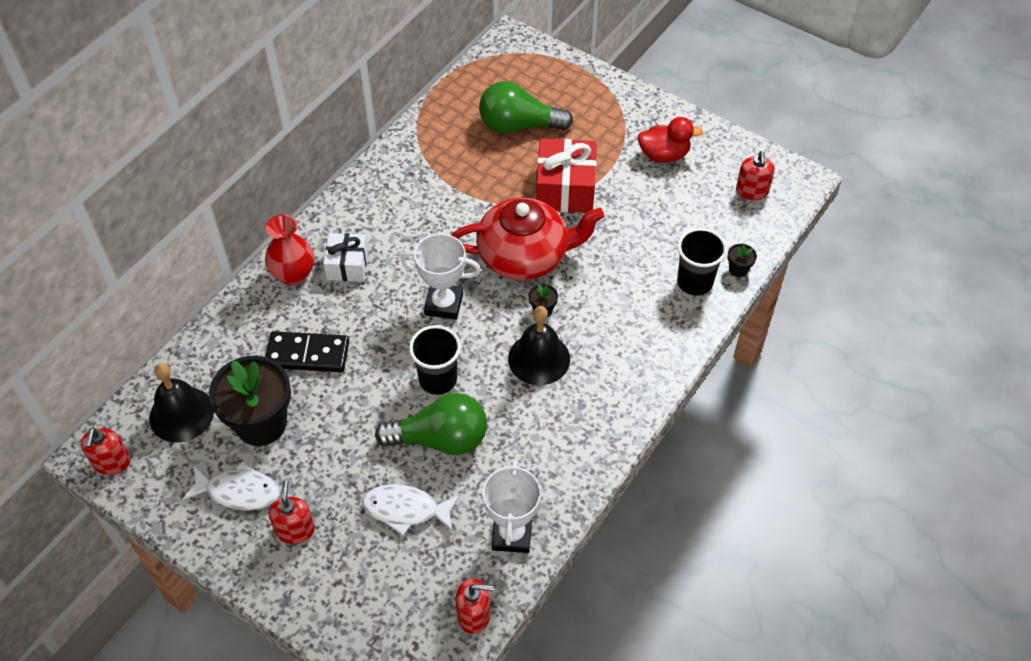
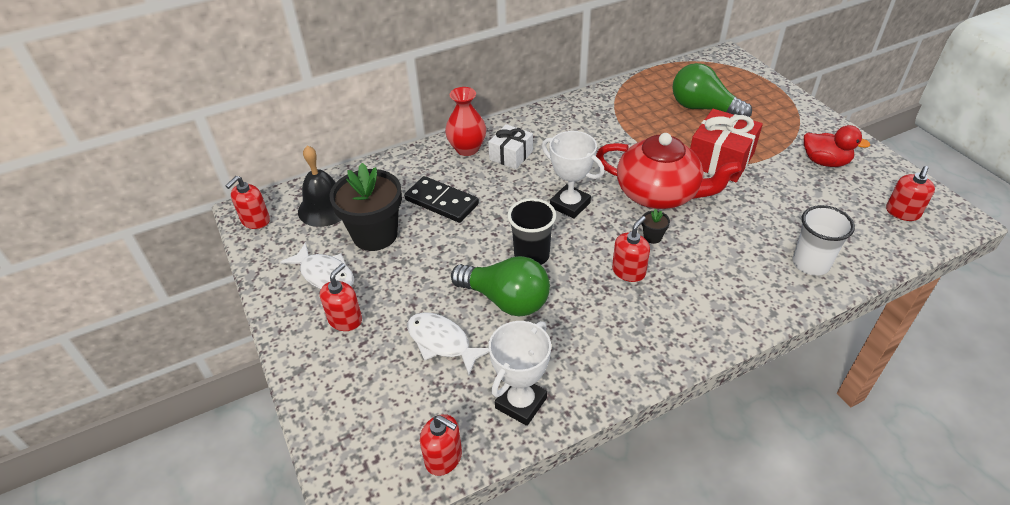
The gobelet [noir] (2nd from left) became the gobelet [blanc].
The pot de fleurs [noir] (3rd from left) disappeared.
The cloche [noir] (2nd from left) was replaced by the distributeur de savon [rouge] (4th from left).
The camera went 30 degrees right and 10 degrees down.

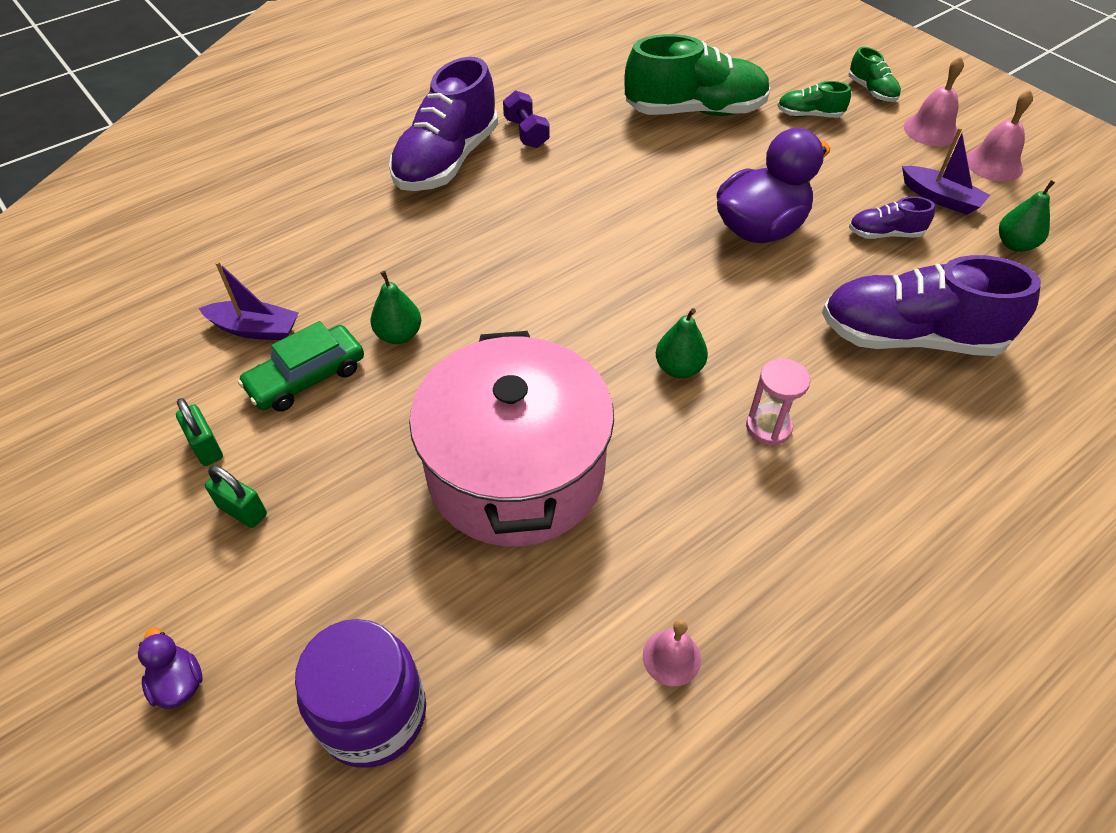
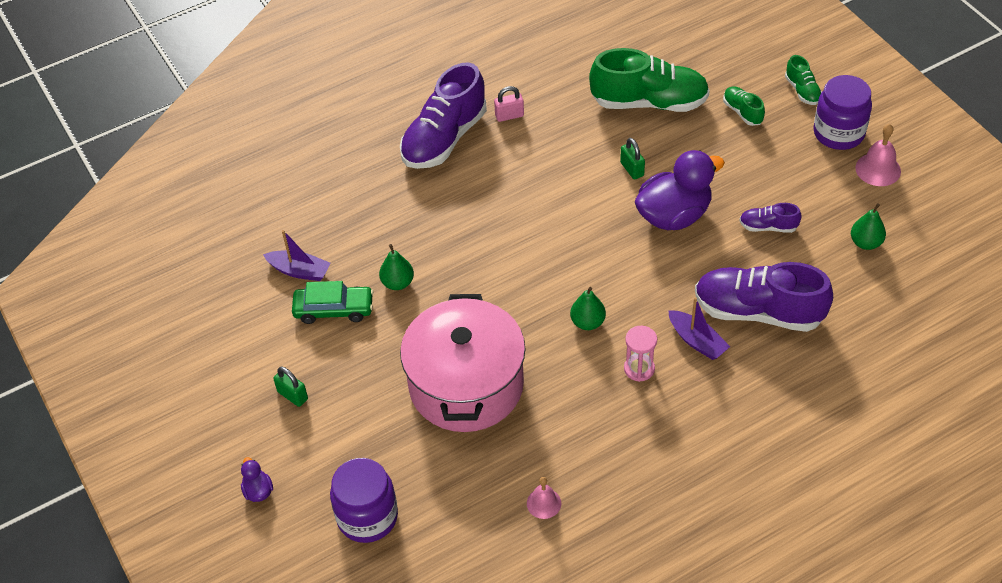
The cloche [rose] (2nd from left) was replaced by the bocal [violet] (2nd from left).
The chaussure [vert] (2nd from left) turned 45 degrees clockwise.
The haltère [violet] was replaced by the cadenas [rose].
The bateau [violet] (2nd from left) moved.
The voiture [vert] turned 150 degrees counterclockwise.
The cadenas [vert] (1st from left in the first image) moved.
The camera went 10 degrees right and 0 degrees up.

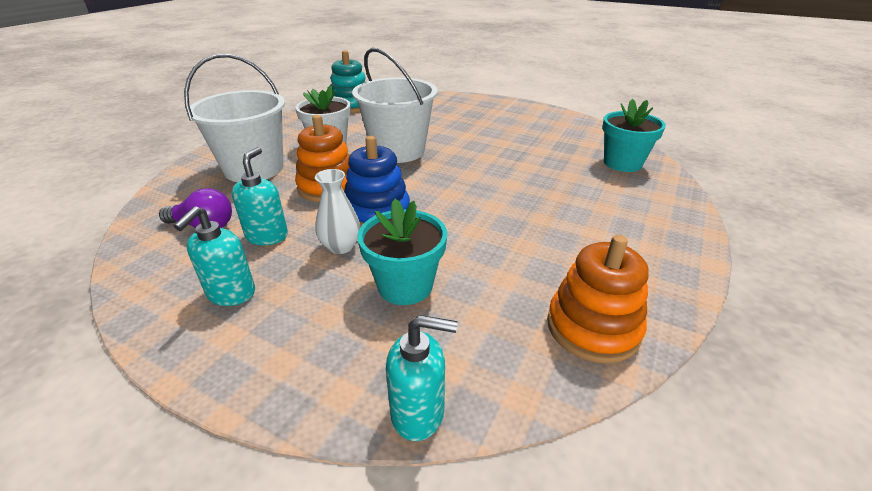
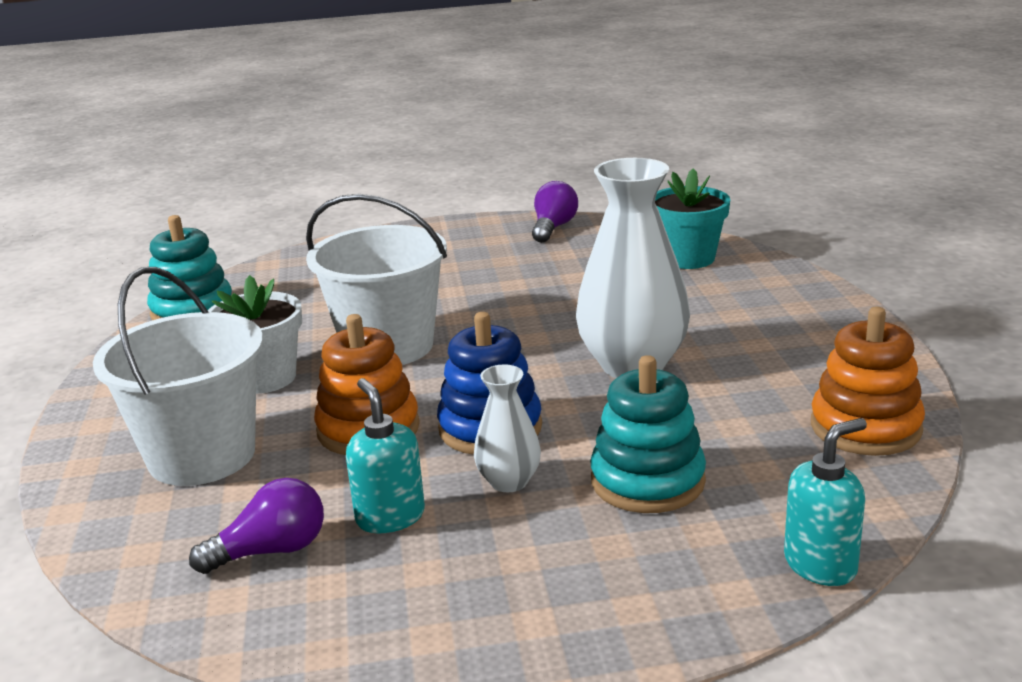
The pot de fleurs [turquoise] (1st from left) was replaced by the jouet à empiler [turquoise] (2nd from left).
The distributeur de savon [turquoise] (1st from left) disappeared.
The vase [blanc] (2nd from left) appeared.
The ampoule [violet] (2nd from left) appeared.
The camera went 35 degrees left and 10 degrees down.

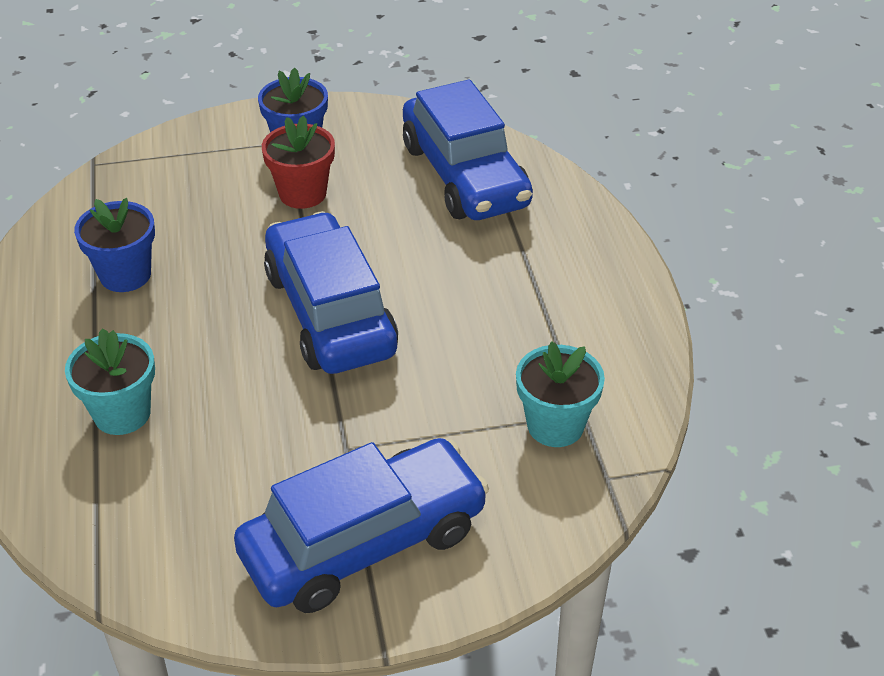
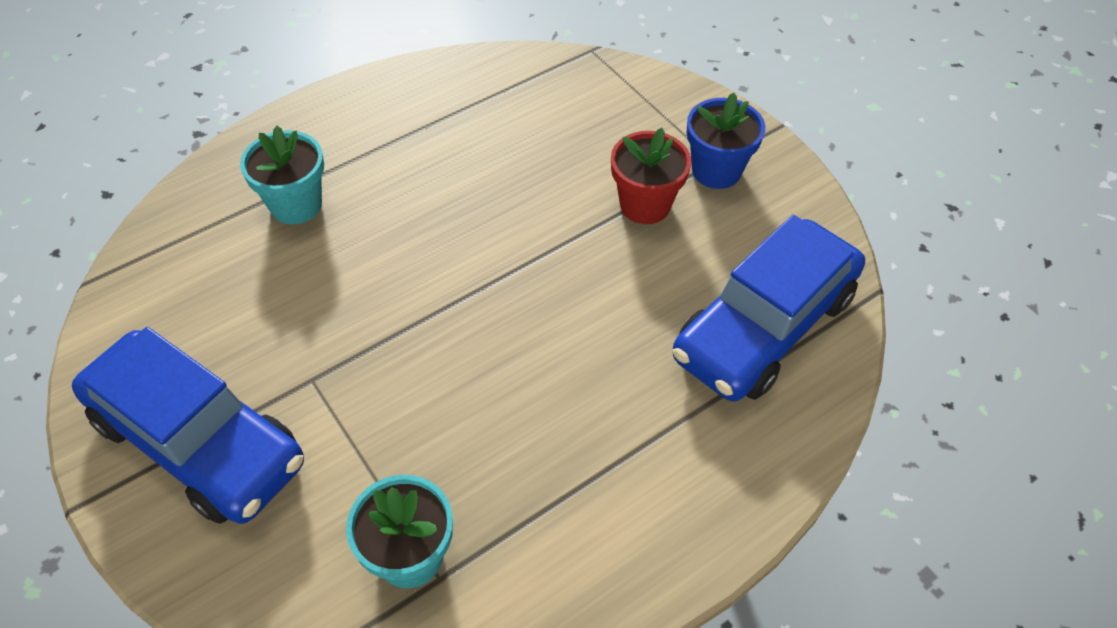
The pot de fleurs [bleu] (1st from left) disappeared.
The voiture [bleu] (1st from left) disappeared.
The camera went 65 degrees right and 10 degrees up.

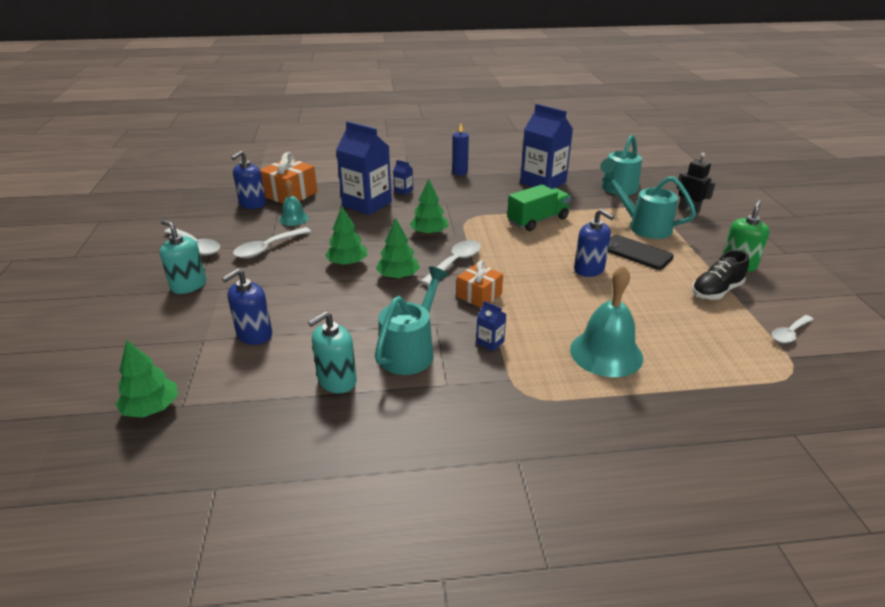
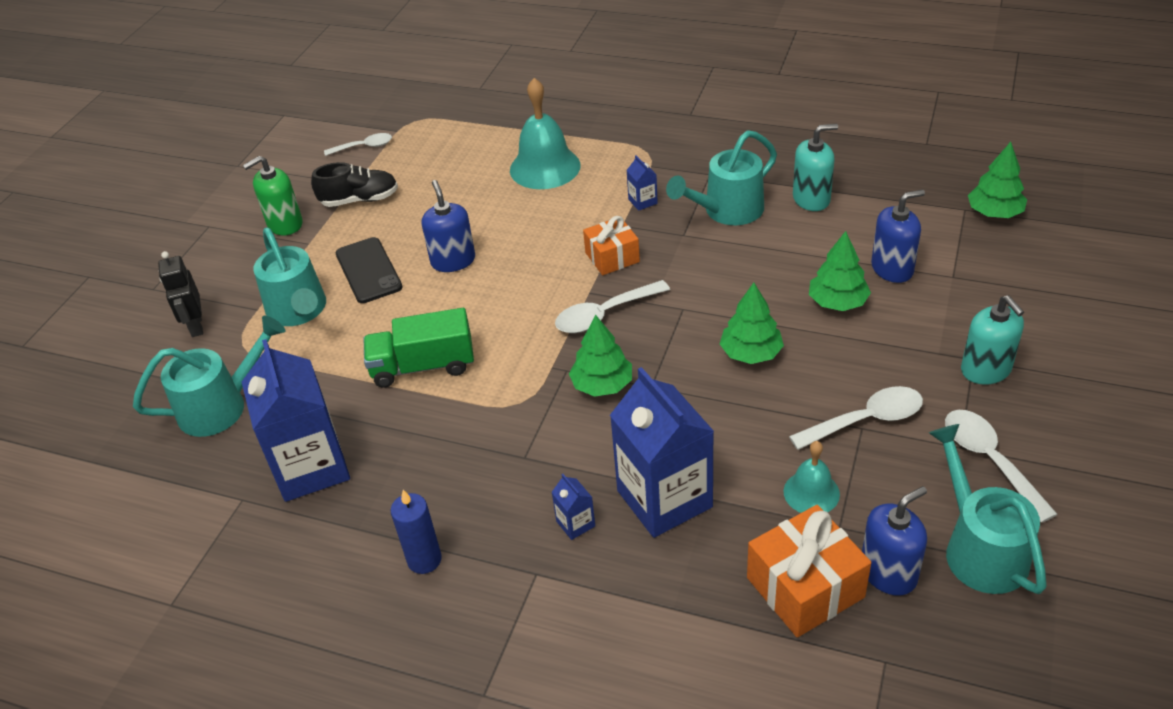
The arbre [vert] (3rd from left) moved.
The arrosoir [turquoise] (4th from left) appeared.
The camera went 150 degrees left and 10 degrees up.

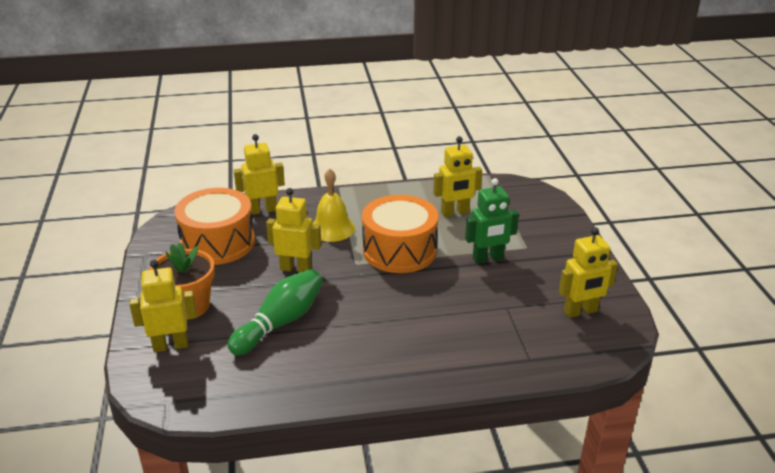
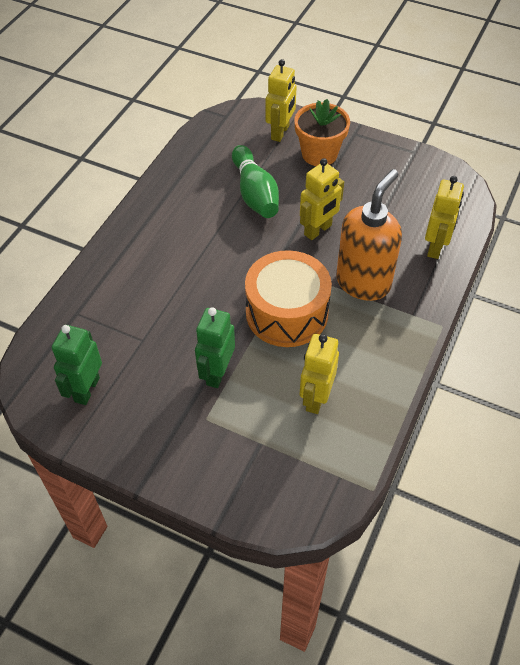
The cloche [jaune] was replaced by the distributeur de savon [orange].
The tambour [orange] (1st from left) disappeared.
The robot [jaune] (5th from left) became the robot [vert] (1st from left).
The camera went 125 degrees right and 20 degrees up.

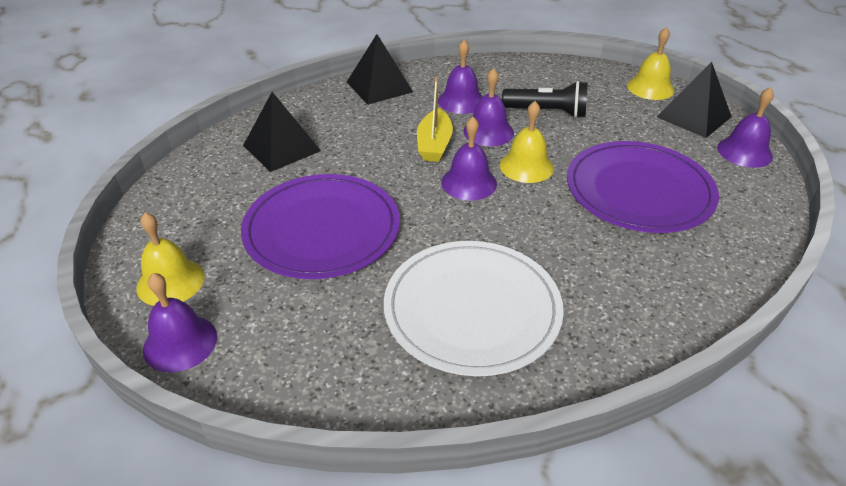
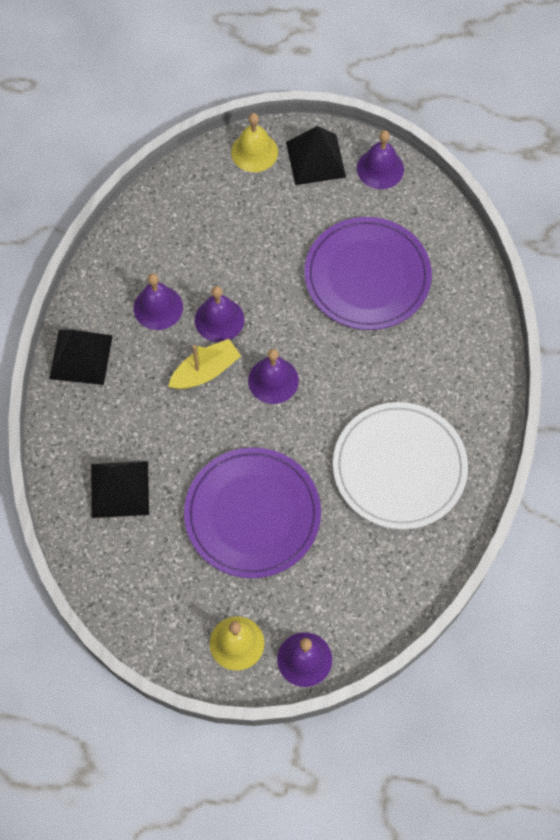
The bateau [jaune] turned 75 degrees counterclockwise.
The lampe de poche [noir] disappeared.
The cloche [jaune] (2nd from left) disappeared.
The camera went 55 degrees left and 25 degrees up.

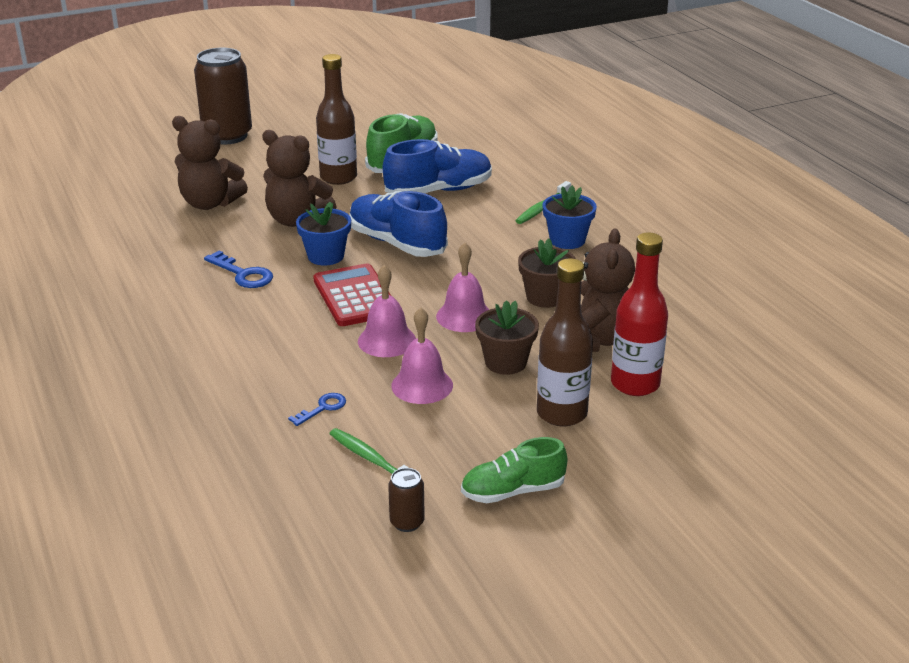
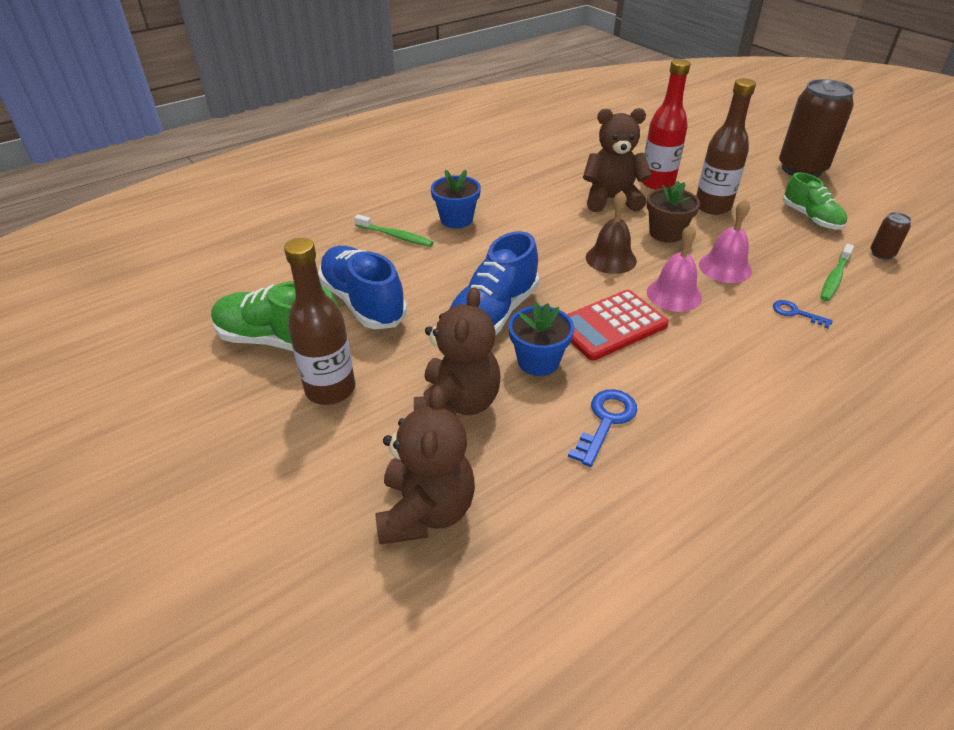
The canette [marron] (1st from left) moved.
The pot de fleurs [marron] (2nd from left) disappeared.
The cloche [rose] (3rd from left) became the cloche [marron].
The camera went 100 degrees left and 10 degrees up.

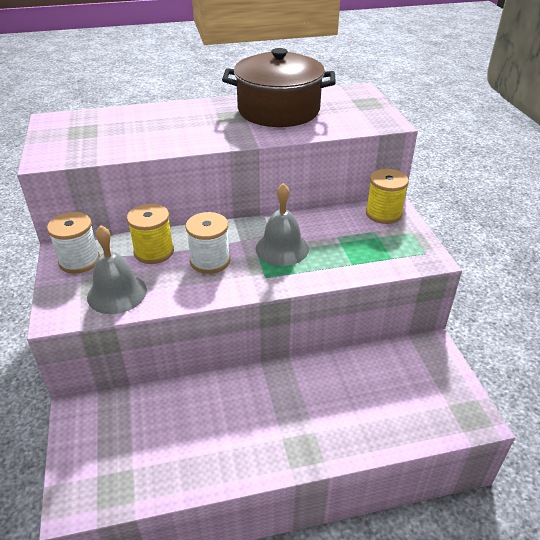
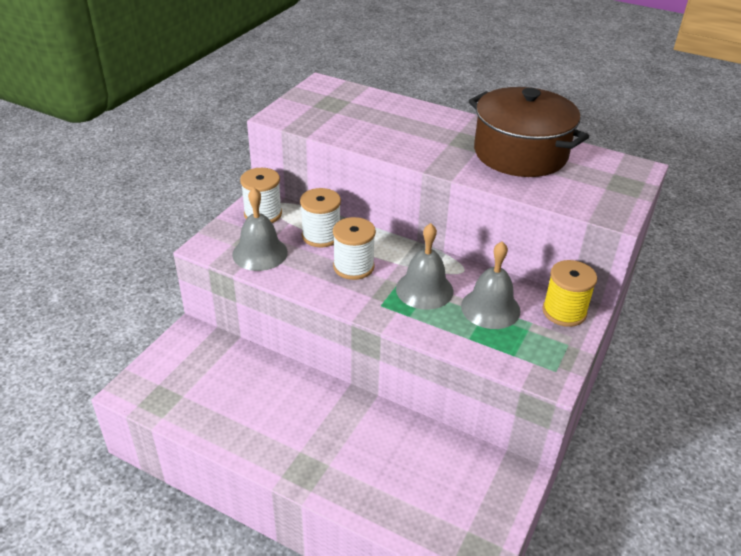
The bobine [jaune] (1st from left) became the bobine [blanc] (2nd from left).
The cloche [gris] (3rd from left) appeared.
The camera went 40 degrees right and 0 degrees up.

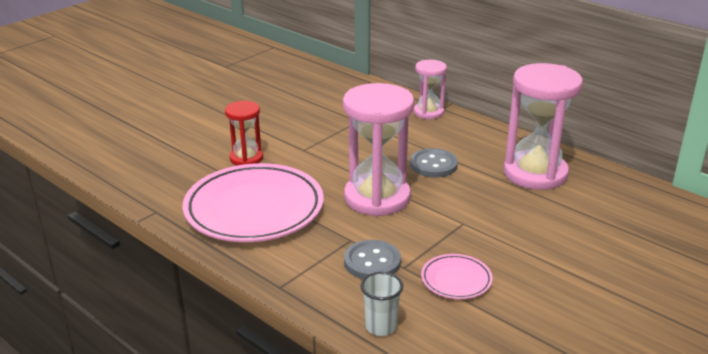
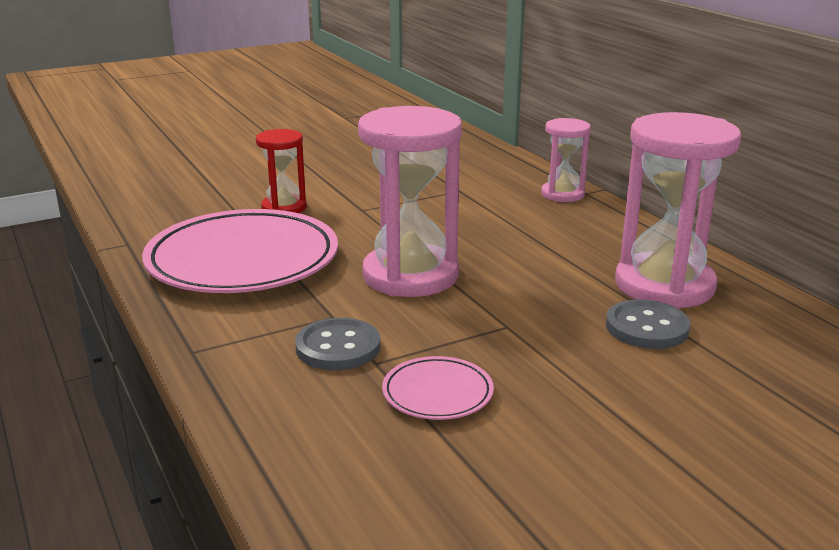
The bouton [gris] (2nd from left) moved.
The gobelet [blanc] disappeared.
The camera went 20 degrees right and 5 degrees down.

